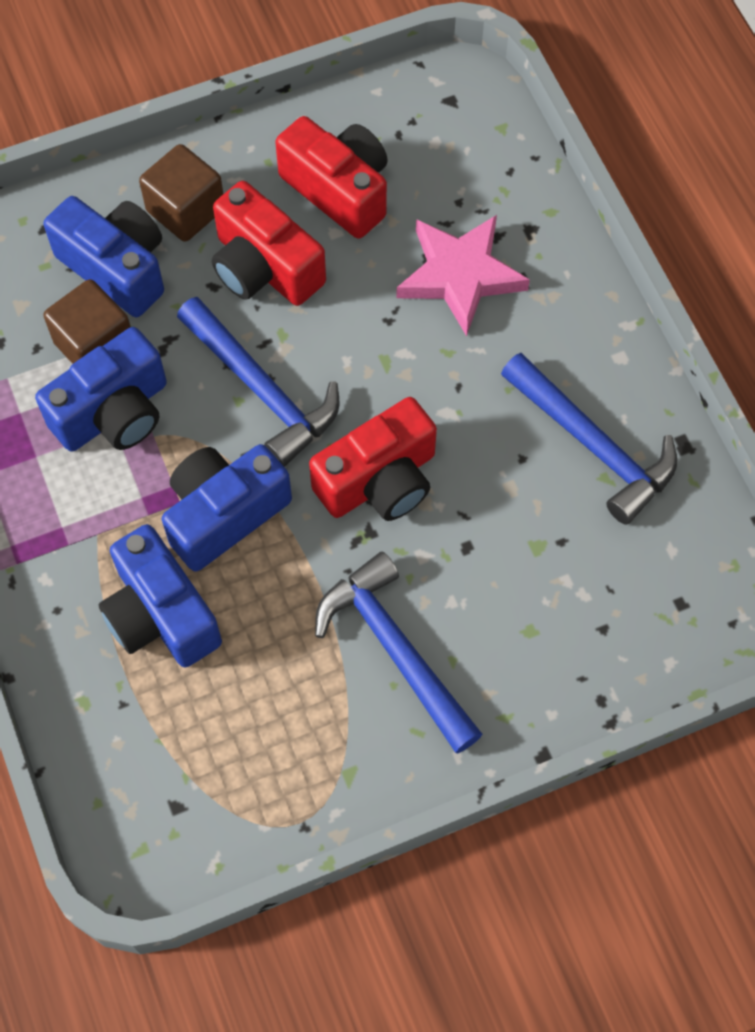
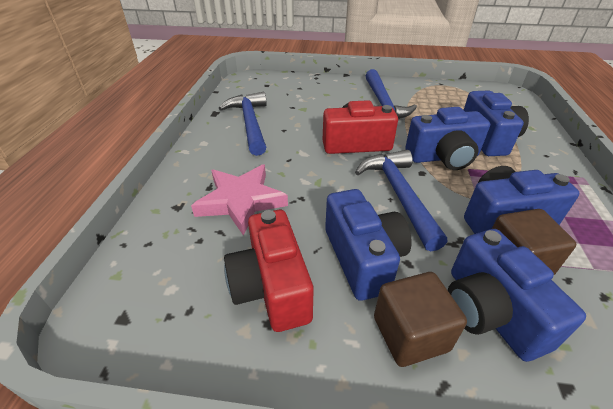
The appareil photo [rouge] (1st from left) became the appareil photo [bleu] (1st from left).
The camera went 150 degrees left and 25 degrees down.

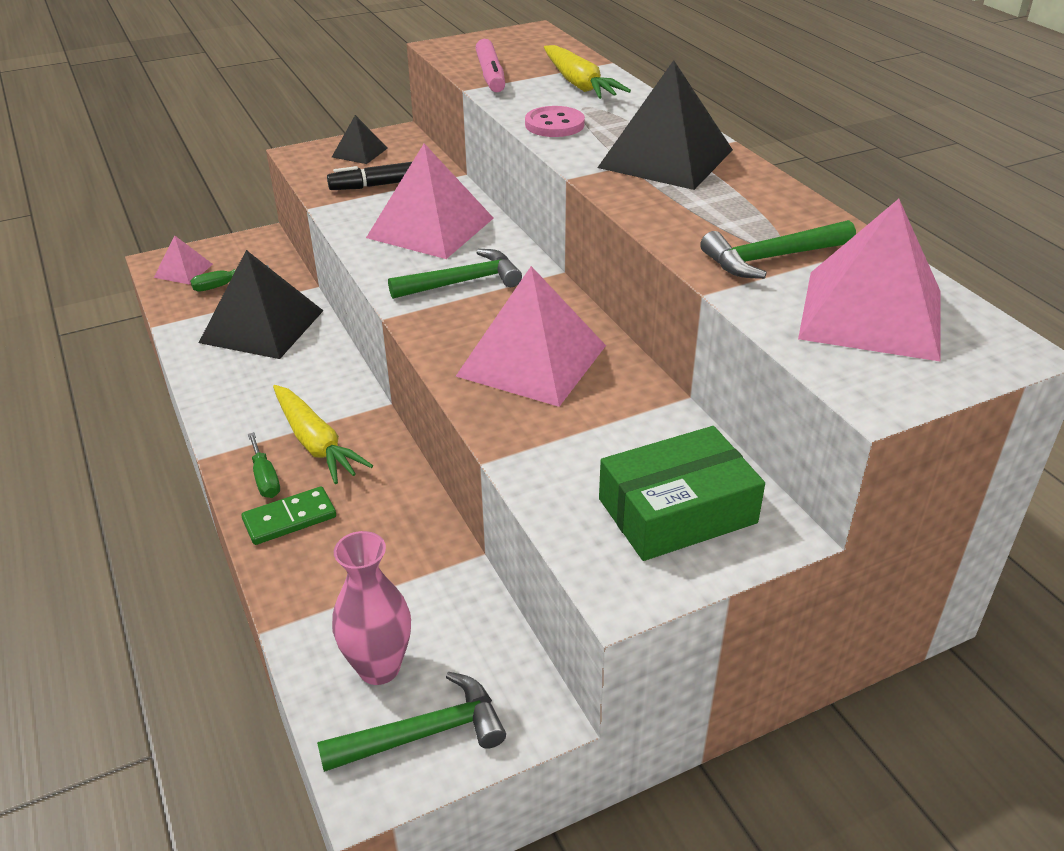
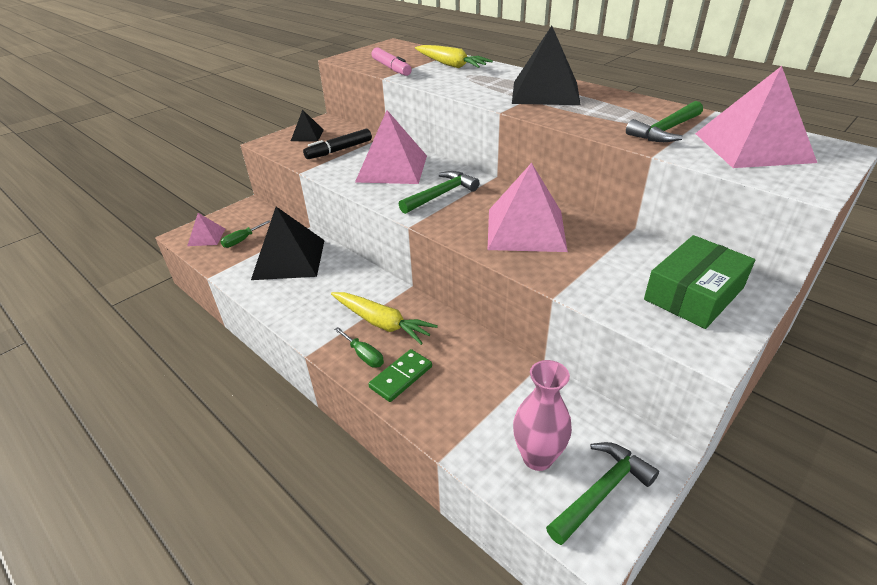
The bouton [rose] disappeared.
The camera went 20 degrees left and 0 degrees up.

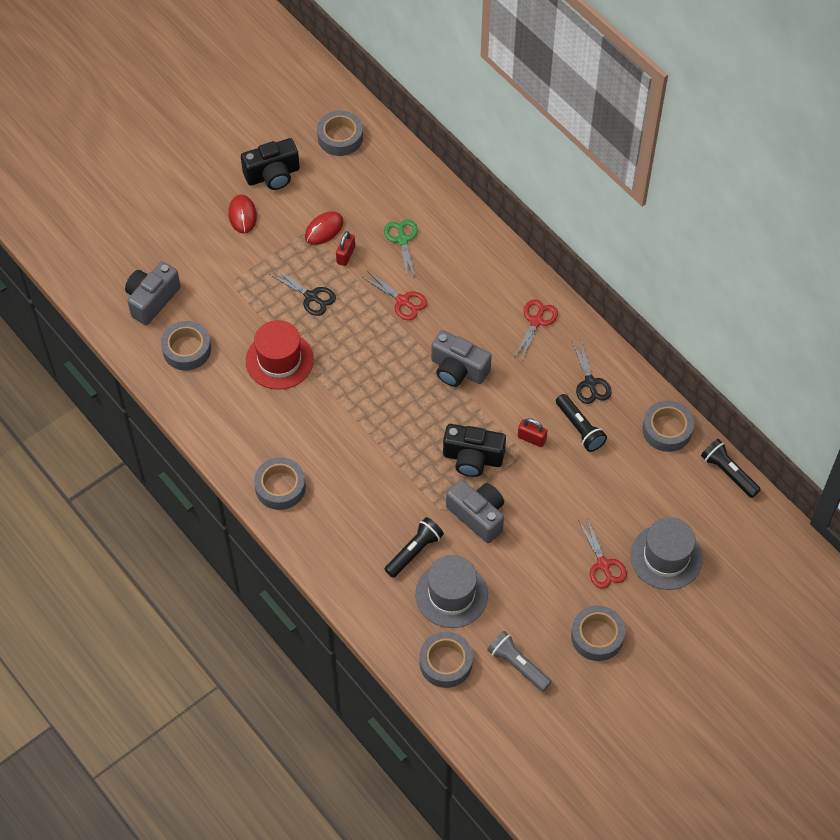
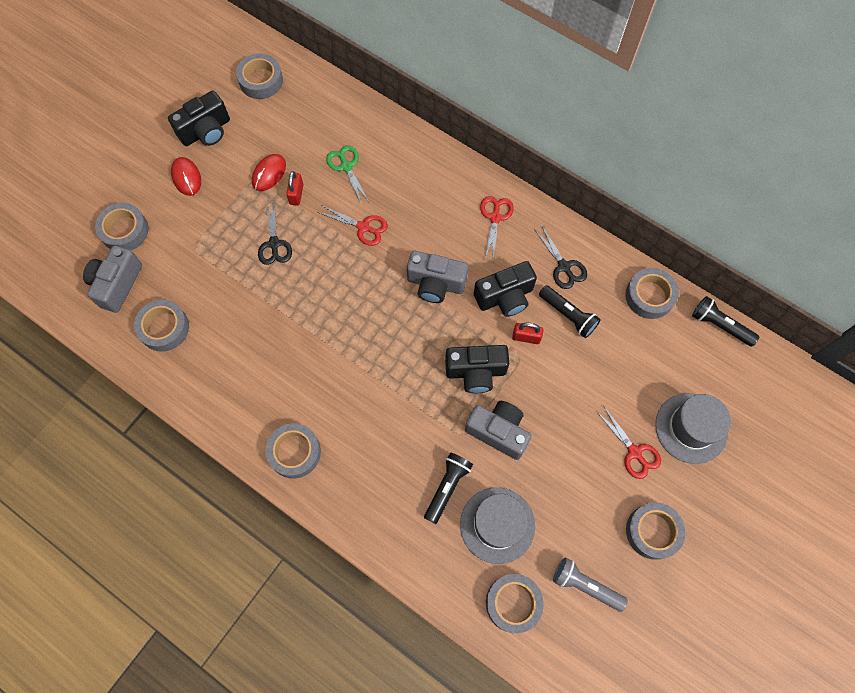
The ciseaux [noir] (1st from left) turned 60 degrees clockwise.
The chapeau [rouge] disappeared.
The ruban adhésif [gris] (1st from left) appeared.
The appareil photo [noir] (3rd from left) appeared.
The camera went 15 degrees left and 10 degrees up.

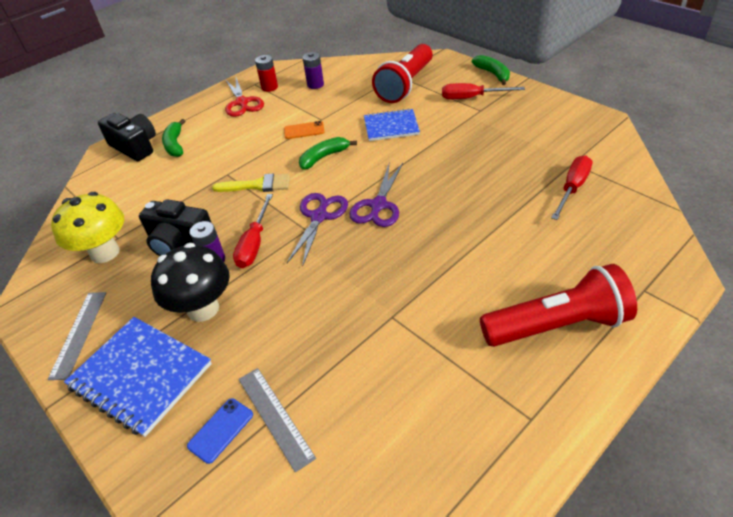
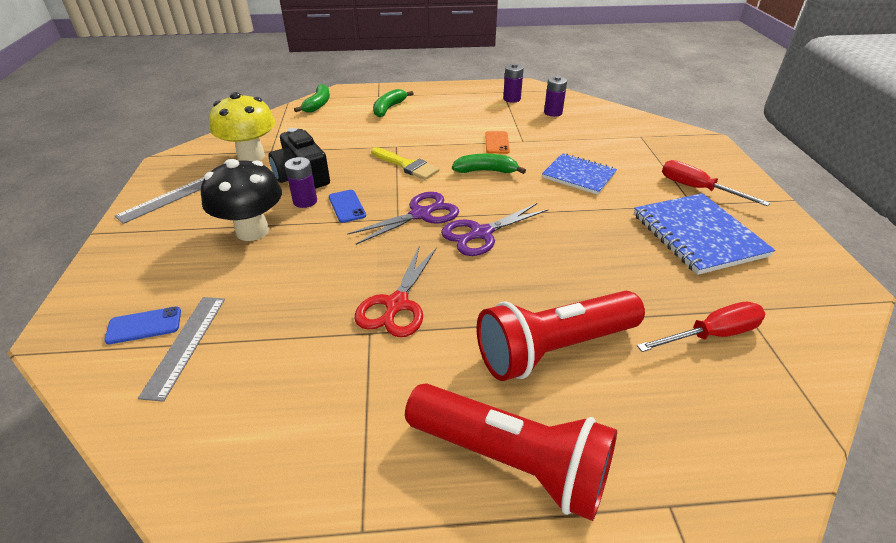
The lampe de poche [rouge] (1st from left in the first image) moved.
The pile [rouge] became the pile [violet] (2nd from left).
The banane [vert] (3rd from left in the first image) moved.
The ciseaux [rouge] moved.
The appareil photo [noir] (1st from left) disappeared.
The téléphone [orange] turned 60 degrees clockwise.
The tournevis [rouge] (1st from left) was replaced by the téléphone [bleu] (2nd from left).
The carnet [bleu] (1st from left in the first image) moved.
The camera went 35 degrees right and 5 degrees down.

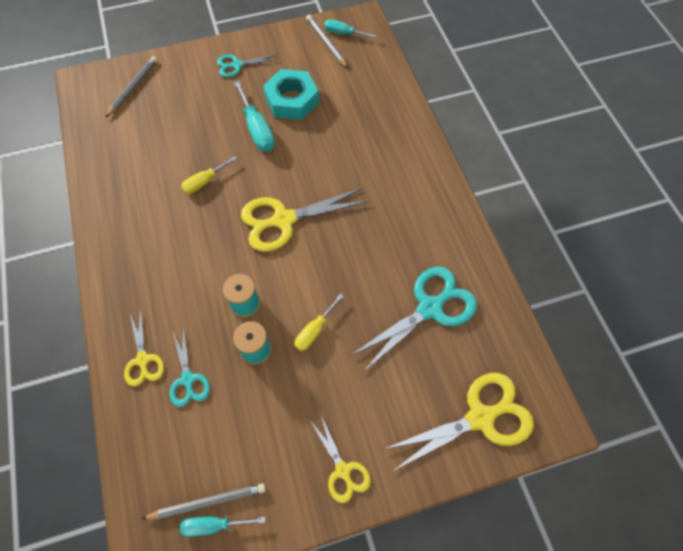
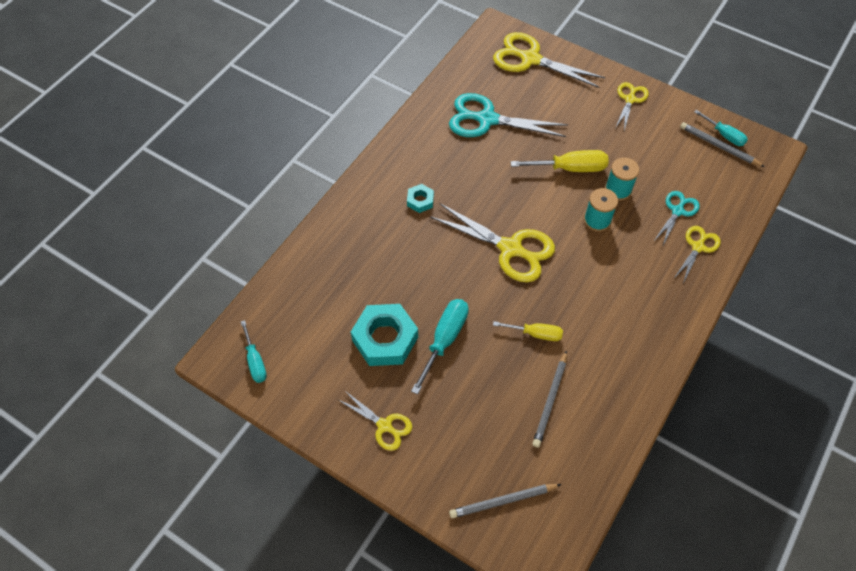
The crayon [gris] (3rd from left in the first image) moved.
The ciseaux [turquoise] (2nd from left) became the ciseaux [jaune] (1st from left).
The tournevis [jaune] (2nd from left) changed to 1.56 times the size.
The écrou [turquoise] (2nd from left) appeared.
The camera went 130 degrees left and 5 degrees down.

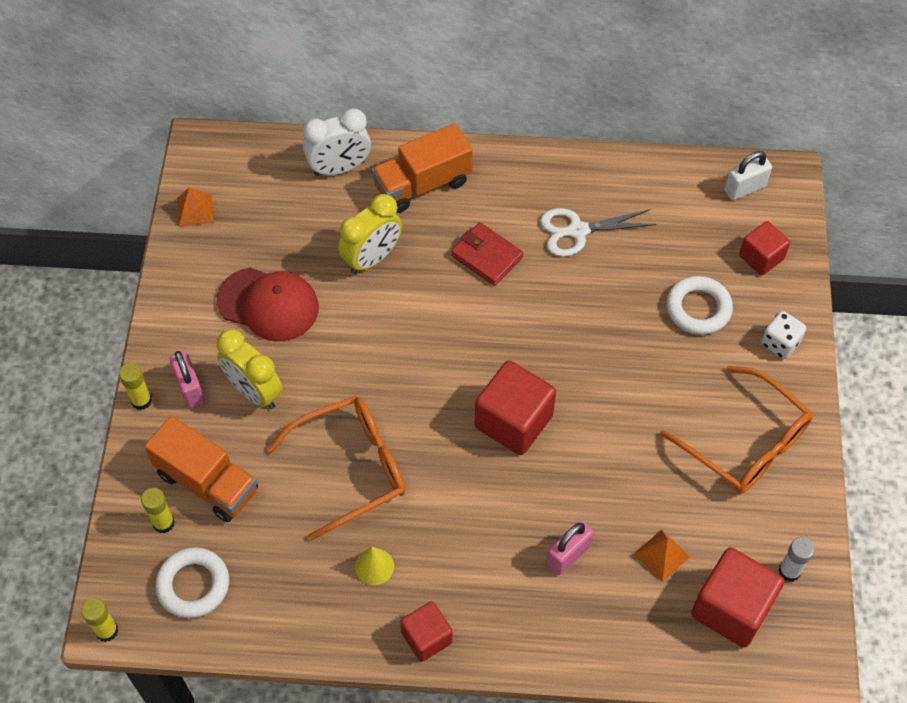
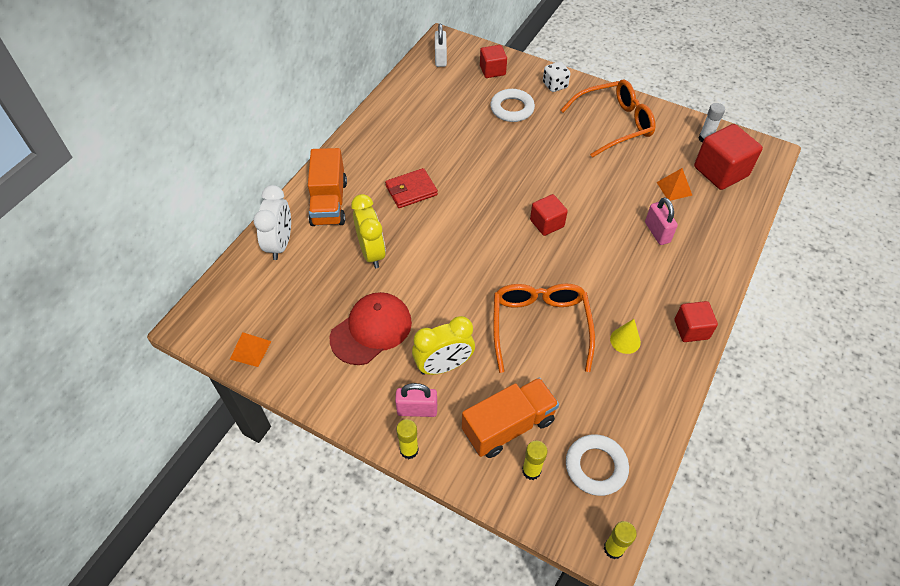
The ciseaux [blanc] disappeared.
The cube [rouge] (2nd from left) changed to 0.61 times the size.
The camera went 65 degrees left and 5 degrees down.

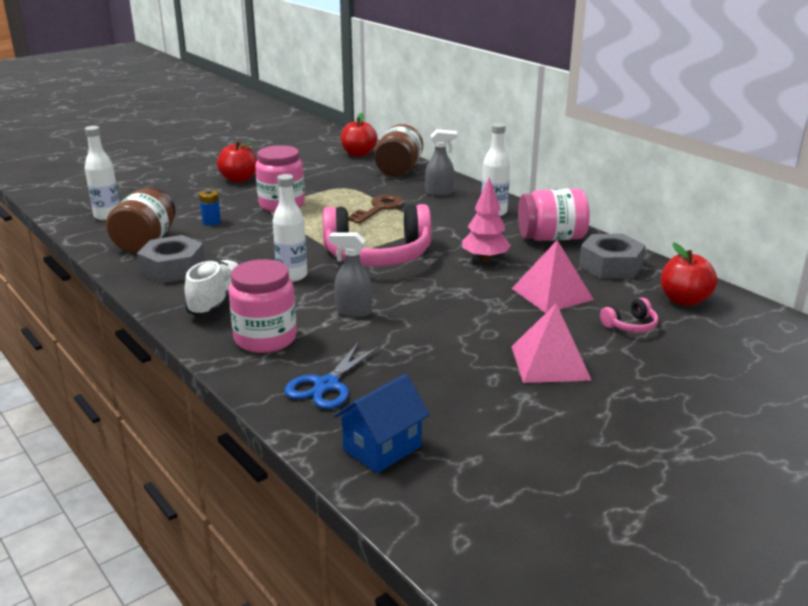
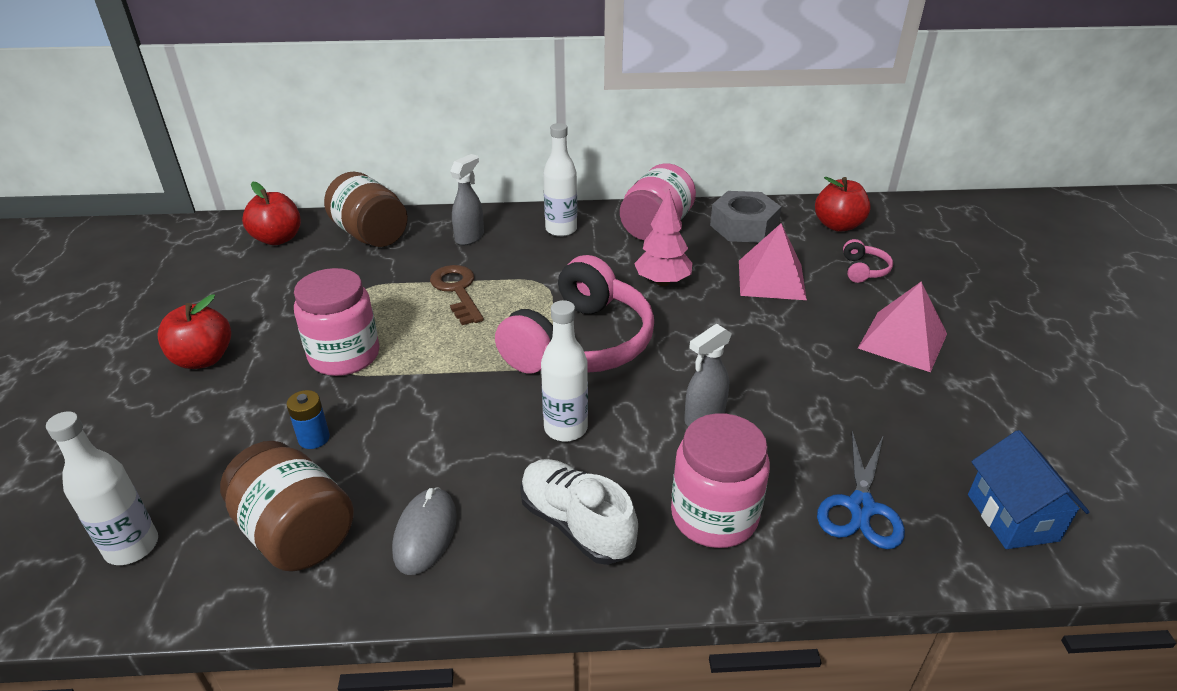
The écrou [gris] (1st from left) was replaced by the souris [gris].
The ciseaux [bleu] turned 45 degrees clockwise.
The camera went 55 degrees left and 10 degrees up.

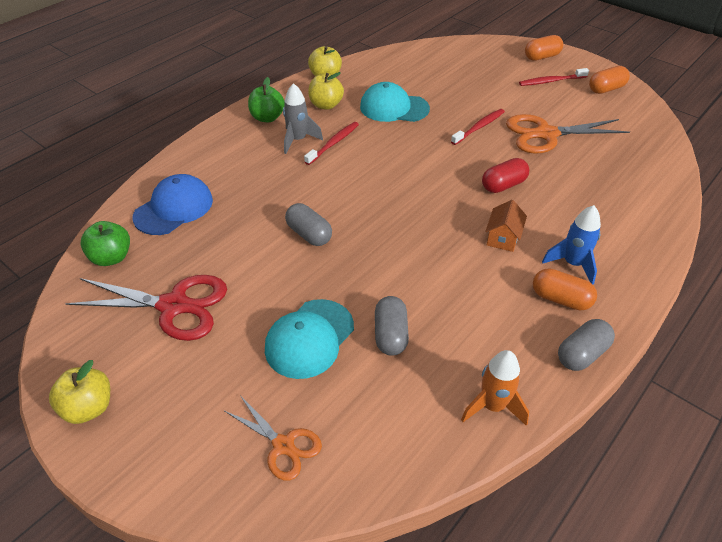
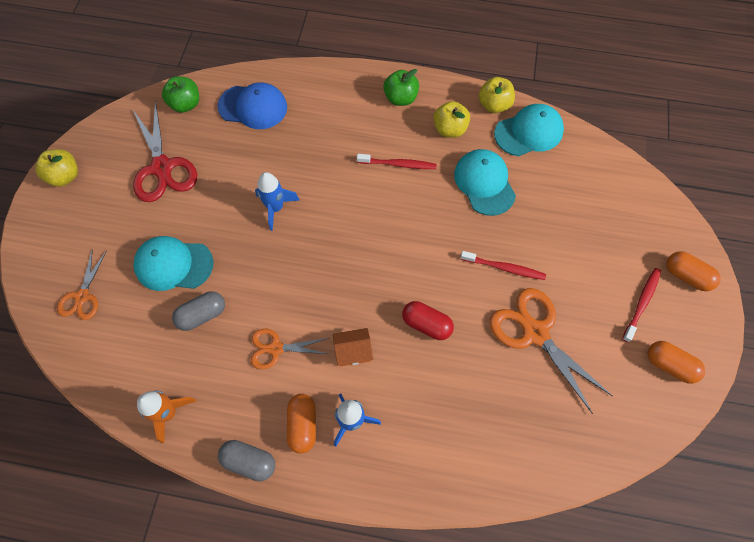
The brosse à dents [rouge] (3rd from left) turned 75 degrees clockwise.
The fusée [gris] disappeared.
The gélule [gris] (1st from left) was replaced by the fusée [bleu] (1st from left).
The casquette [turquoise] (3rd from left) appeared.
The ciseaux [orange] (2nd from left) appeared.
The camera went 60 degrees right and 20 degrees up.

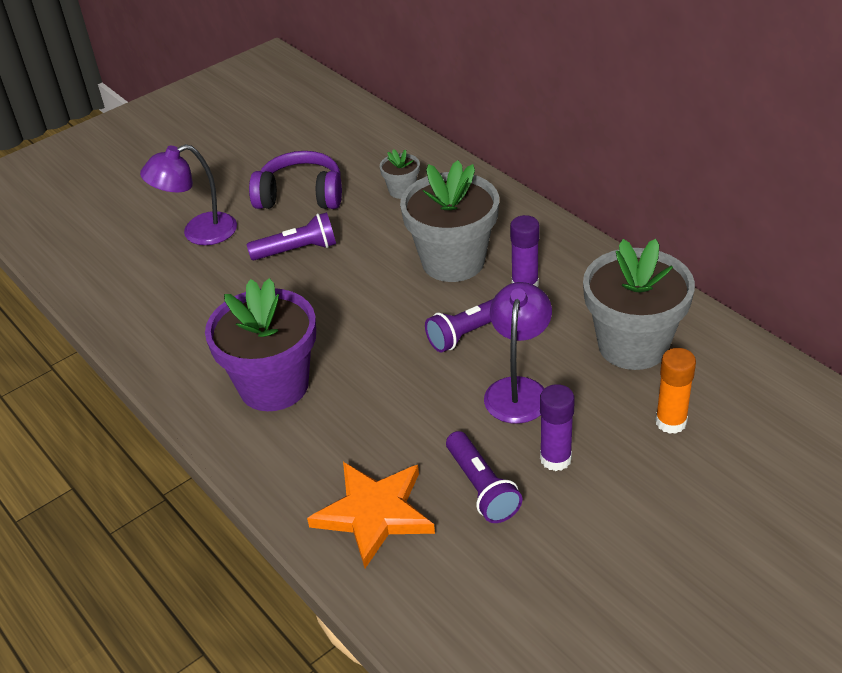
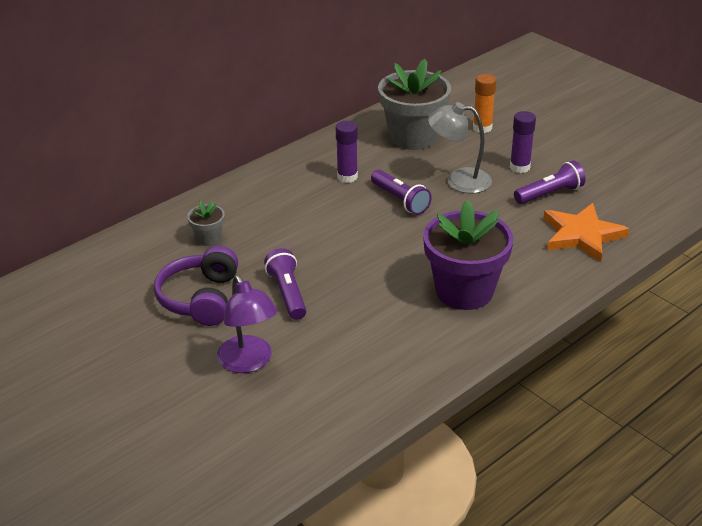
The pot de fleurs [gris] (2nd from left) disappeared.
The lampe [violet] (2nd from left) became the lampe [gris].
The camera went 95 degrees left and 5 degrees down.

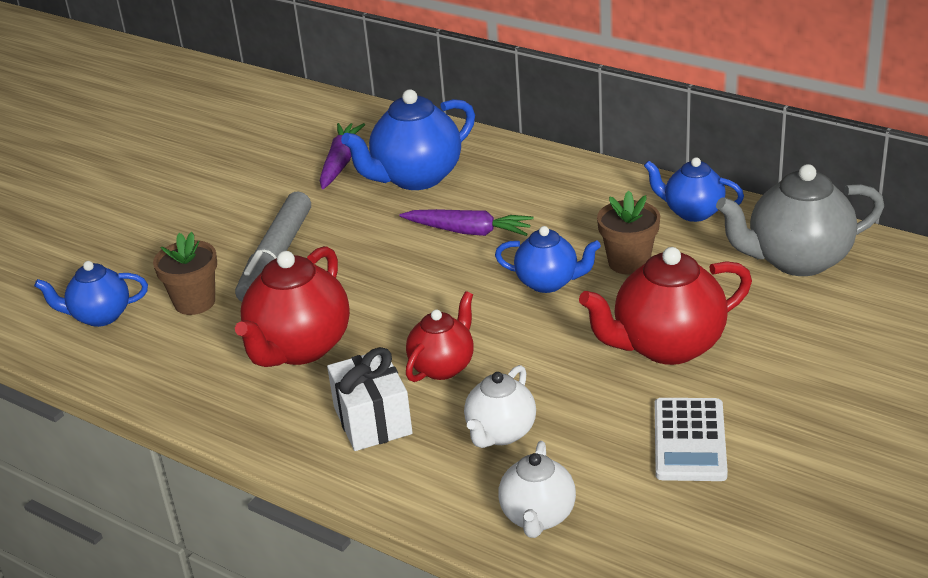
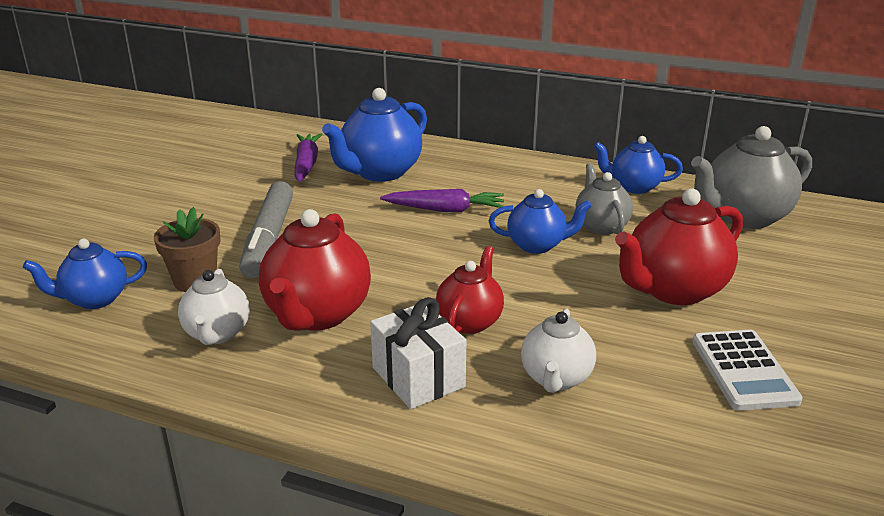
The pot de fleurs [marron] (2nd from left) was replaced by the théière [gris] (1st from left).
The théière [blanc] (2nd from left in the first image) moved.
The camera went 15 degrees left and 5 degrees down.

